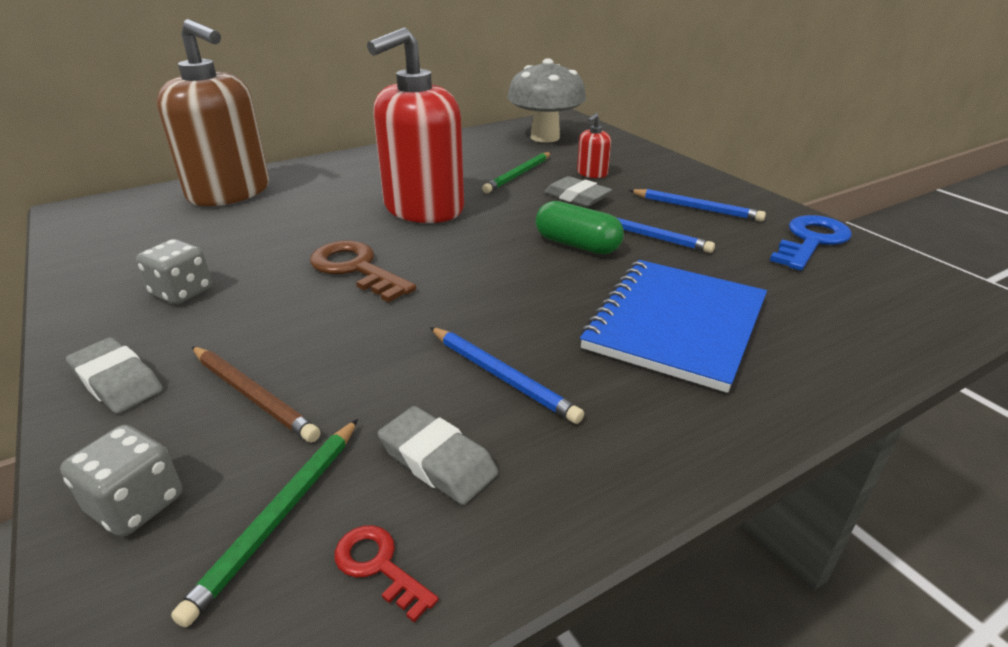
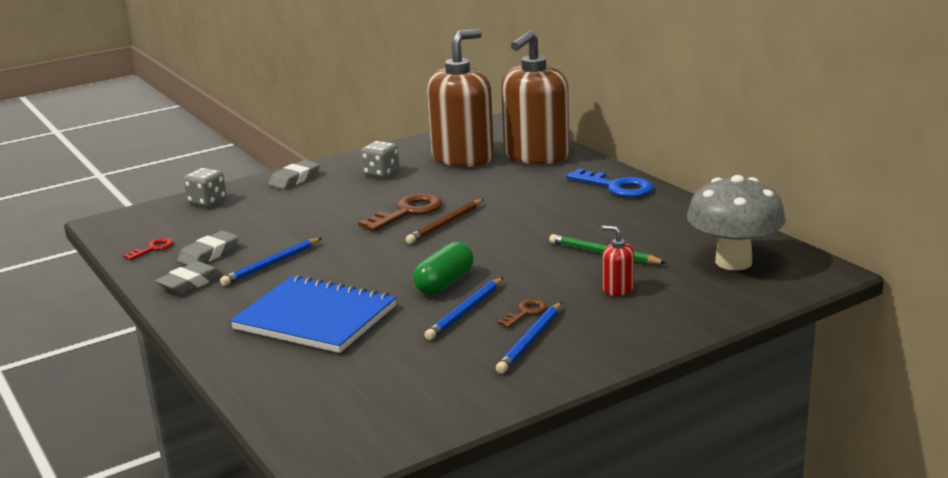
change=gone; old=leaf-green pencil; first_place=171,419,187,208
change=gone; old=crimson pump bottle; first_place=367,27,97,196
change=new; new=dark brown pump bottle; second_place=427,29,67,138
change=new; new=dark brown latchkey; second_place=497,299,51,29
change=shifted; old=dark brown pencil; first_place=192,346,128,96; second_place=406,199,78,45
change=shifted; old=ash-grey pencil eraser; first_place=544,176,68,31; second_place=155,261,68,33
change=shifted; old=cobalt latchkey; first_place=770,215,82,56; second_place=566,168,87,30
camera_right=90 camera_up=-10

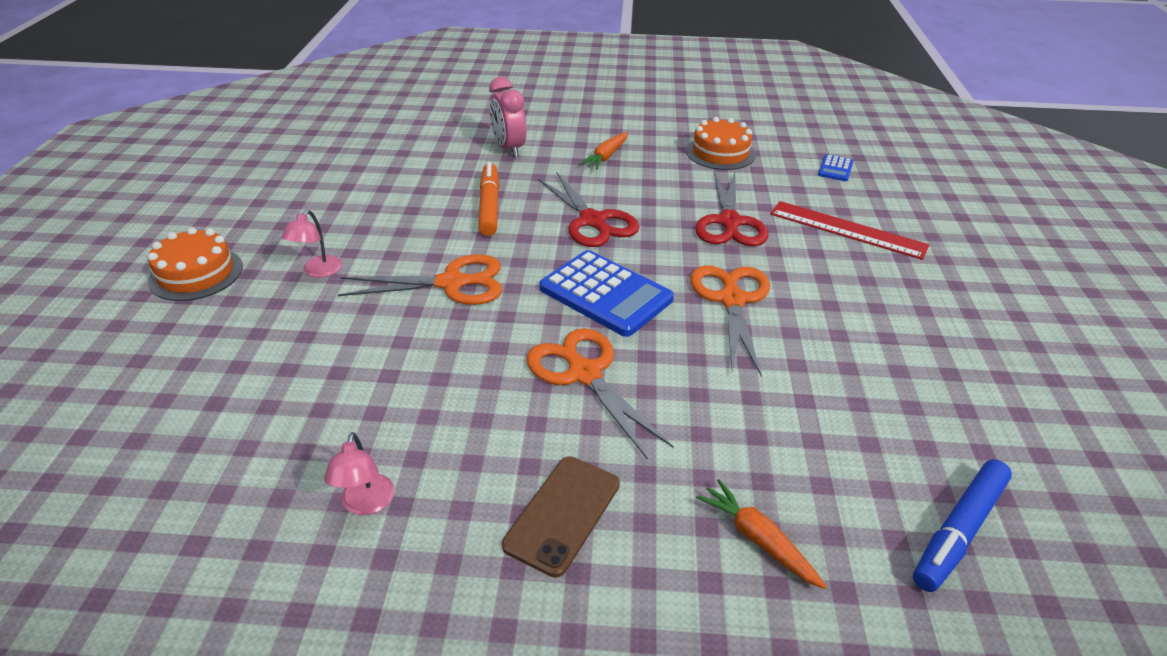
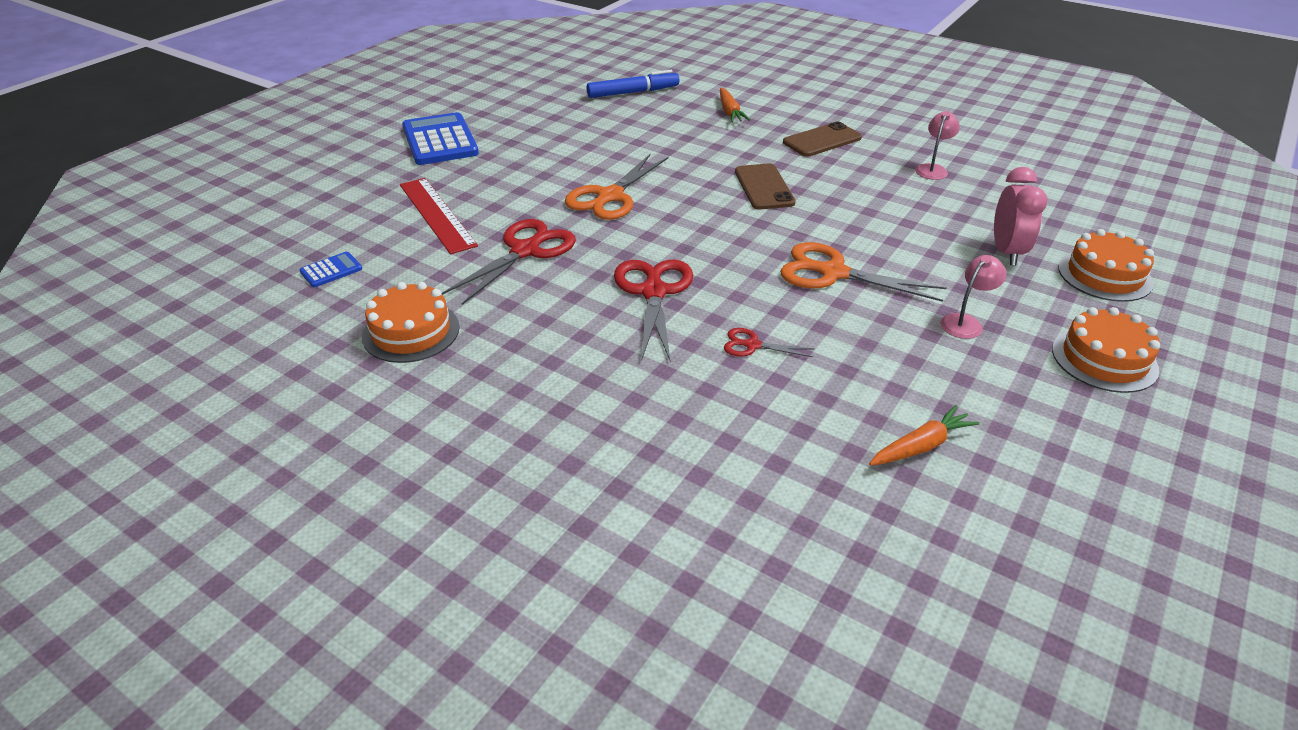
change=new; new=orange-coloured layer cake; second_place=1058,229,96,73
change=shifted; old=rosy clock; first_place=489,77,37,80; second_place=994,167,54,98
change=shifted; old=cobalt adding machine; first_place=539,250,135,87; second_place=402,112,77,53
change=shifted; old=orange-coloured root vegetable; first_place=579,132,49,37; second_place=869,405,110,61
change=swapped; old=orange-coloured marker; new=crimson scissors; first_place=478,162,21,74; second_place=724,328,90,29
change=swapped; old=orange-coloured scissors; new=dark brown mobile phone; first_place=526,328,148,131; second_place=735,164,61,46
camera_right=-150 camera_up=0

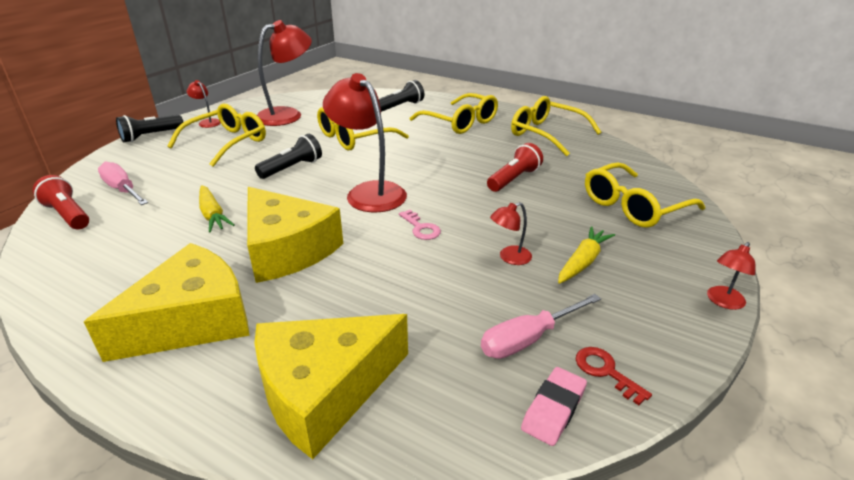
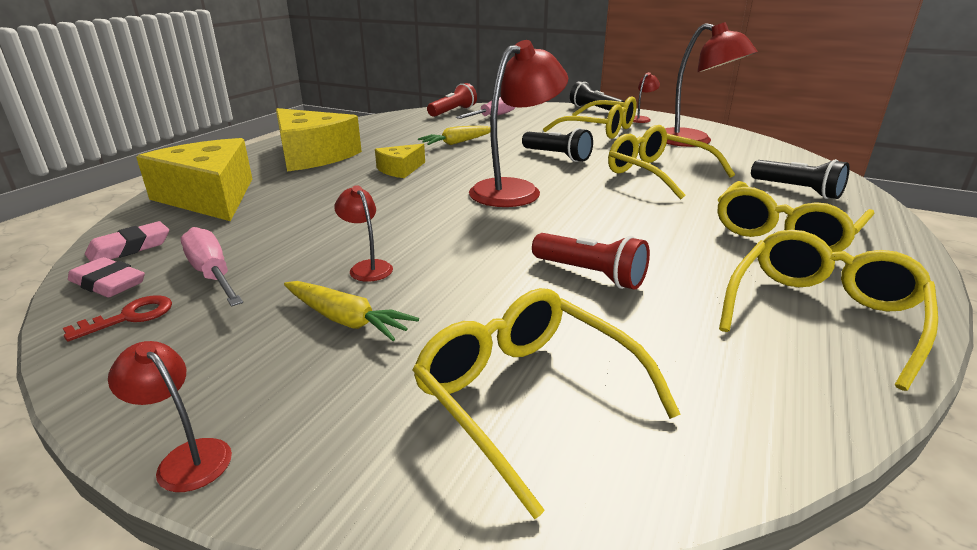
change=gone; old=rosy latchkey; first_place=399,210,42,30
change=new; new=rosy pencil eraser; second_place=85,221,84,41
change=scaled; old=bright yellow cheese wedge; first_place=247,187,96,96; second_place=375,144,50,34; factor=0.5
camera_right=85 camera_up=-5

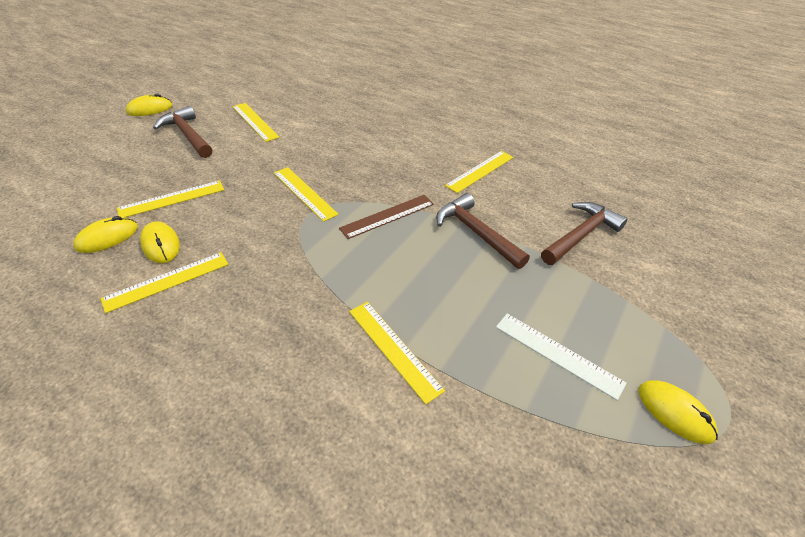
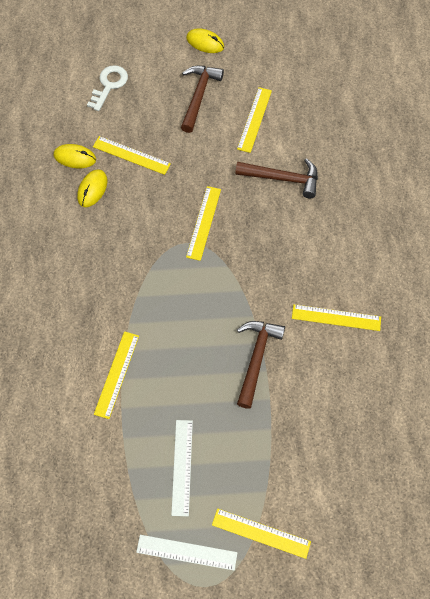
change=gone; old=dark brown measuring stick; first_place=339,195,95,44
change=new; new=snow-white latchkey; second_place=87,65,41,46
change=shifted; old=bright yellow measuring stick; first_place=100,252,129,61; second_place=212,508,99,51
change=shifted; old=dark brown carpenter's hammer; first_place=541,202,87,63; second_place=235,158,83,40
change=swapped; old=bright yellow computer mouse; new=snow-white measuring stick; first_place=639,380,79,64; second_place=136,535,101,36
camera_right=55 camera_up=20

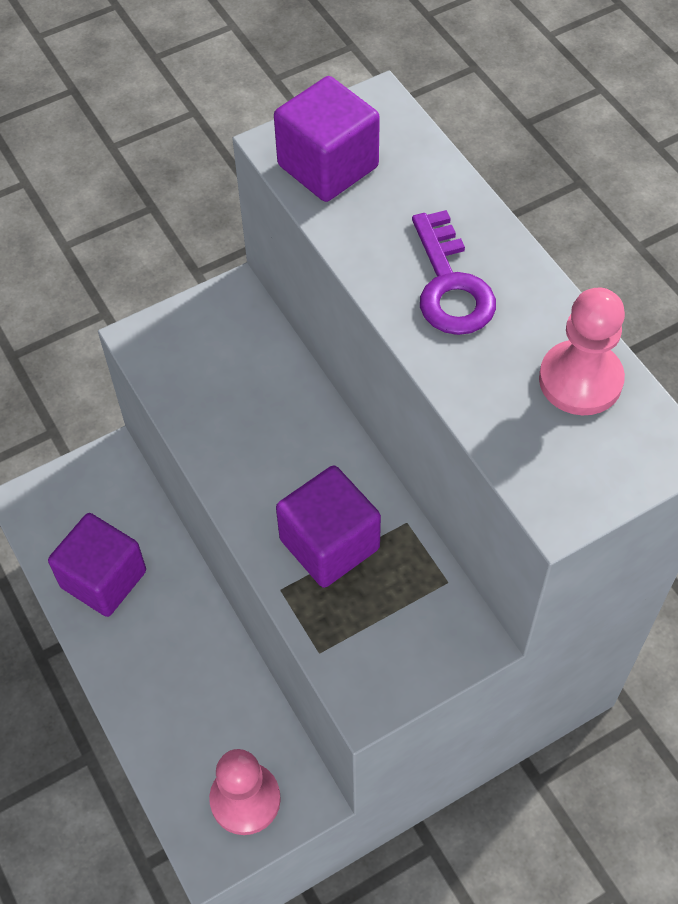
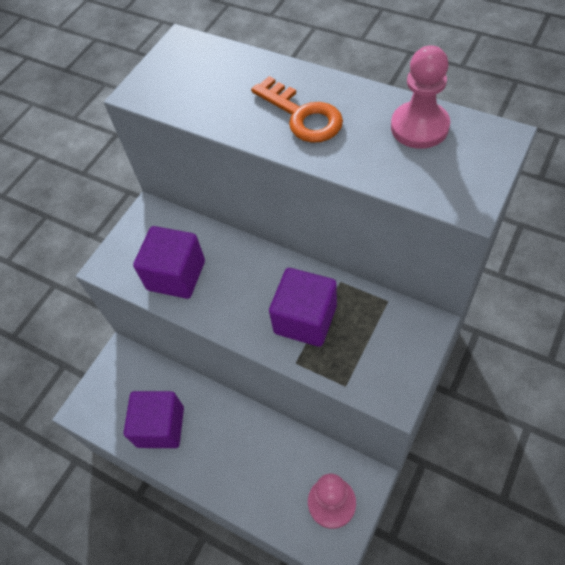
change=shifted; old=royal purple solid cube; first_place=274,76,106,126; second_place=133,226,72,73
change=repainted; old=royal purple latchkey; new=orange-coloured latchkey; first_place=412,210,84,125; second_place=251,76,92,67
camera_right=-25 camera_up=0

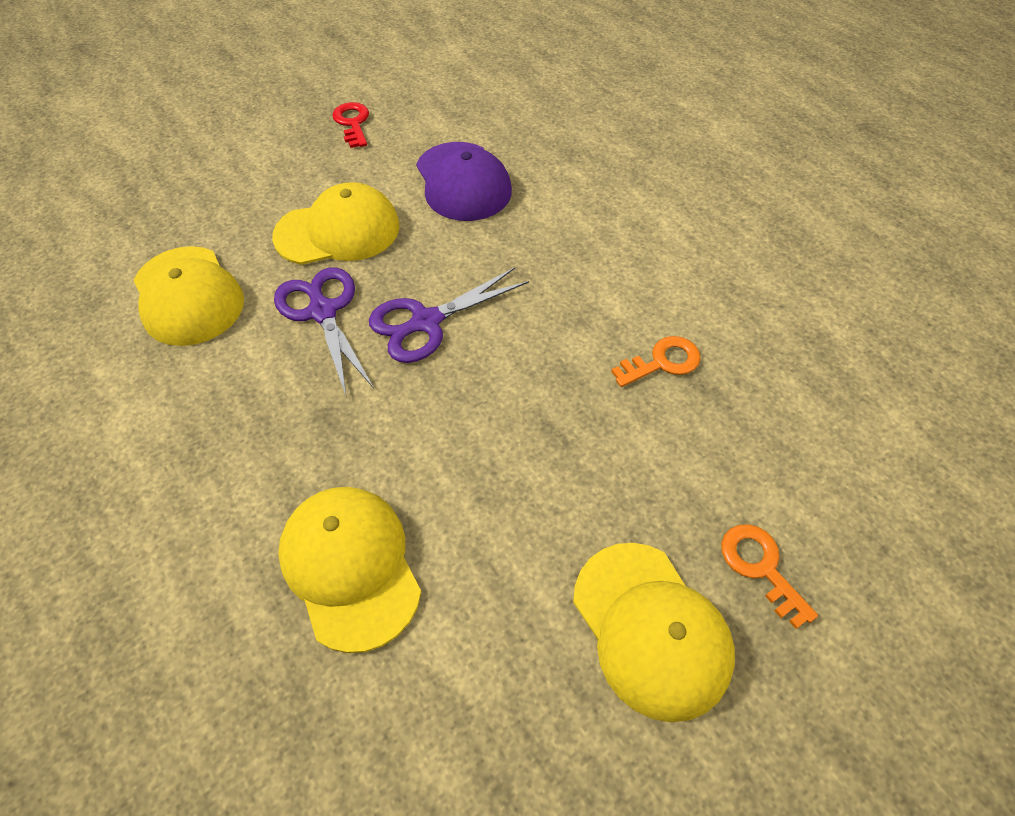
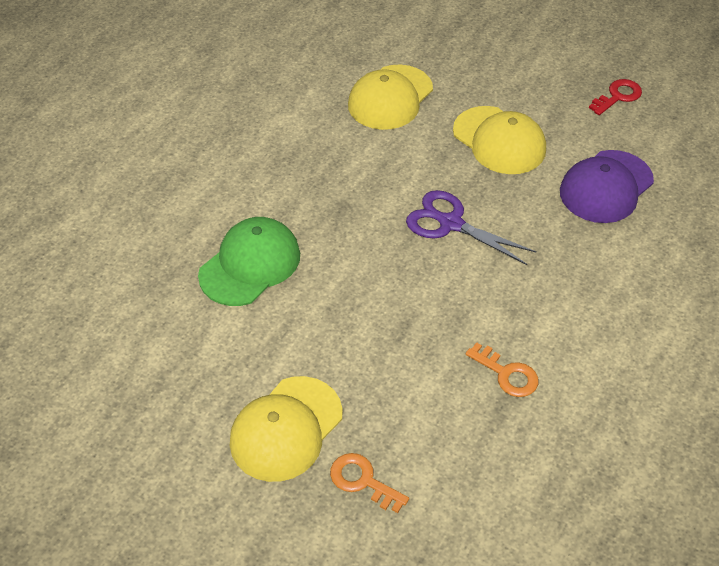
change=gone; old=royal purple scissors; first_place=274,267,100,128
change=repainted; old=bright yellow peaked cap; new=leaf-green peaked cap; first_place=278,487,143,166; second_place=198,217,102,89
change=rotated; old=orange-coloured latchkey; first_place=721,524,97,105; second_place=330,453,79,60; degrees=-90
camera_right=65 camera_up=-5

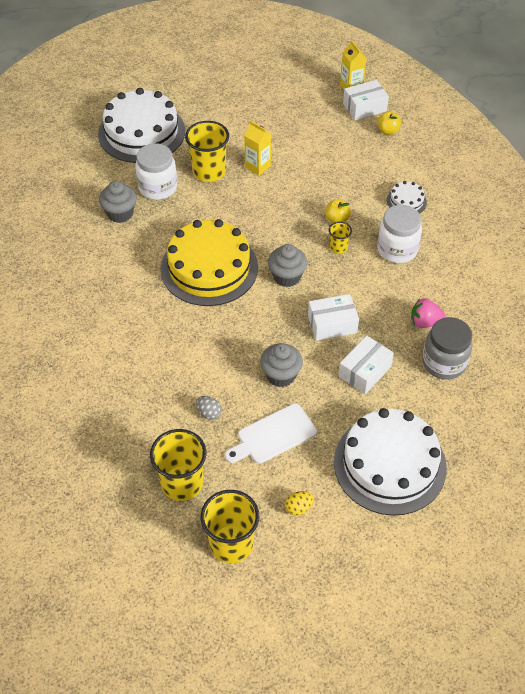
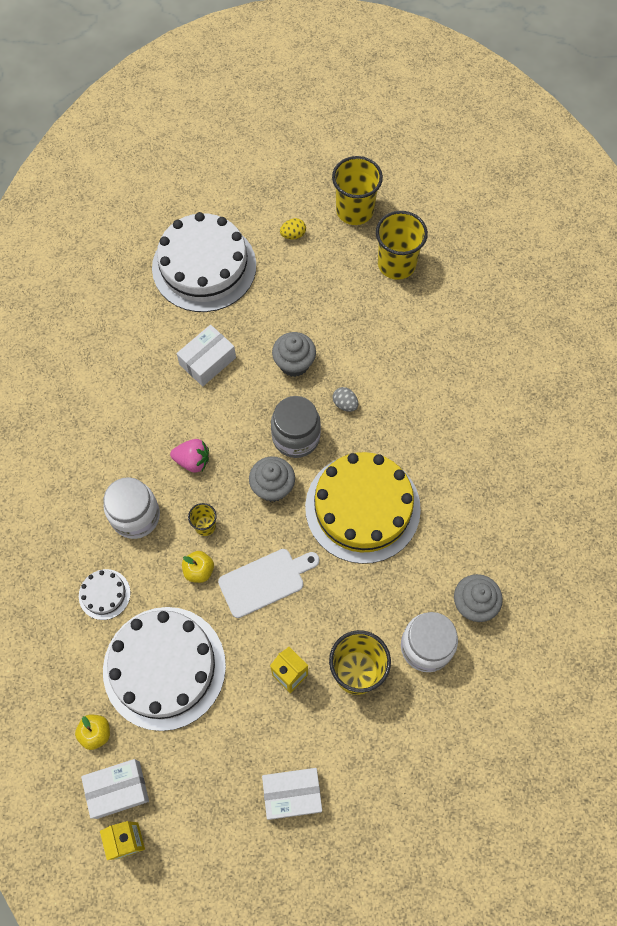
change=shifted; old=snow-white layer cake; first_place=98,88,87,75; second_place=103,607,123,124
change=shifted; old=ash-grey egg shape; first_place=196,396,26,24; second_place=333,387,26,25
change=shifted; old=snow-white chopping board; first_place=225,403,92,61; second_place=218,549,101,69
change=shifted; old=snow-white package; first_place=308,294,51,46; second_place=262,768,60,52
change=shifted; old=rosy strawberry; first_place=411,298,35,30; second_place=170,439,39,34
change=shifted; old=ash-grey preserve jar; first_place=422,317,51,63; second_place=271,396,50,62
camera_right=-175 camera_up=15

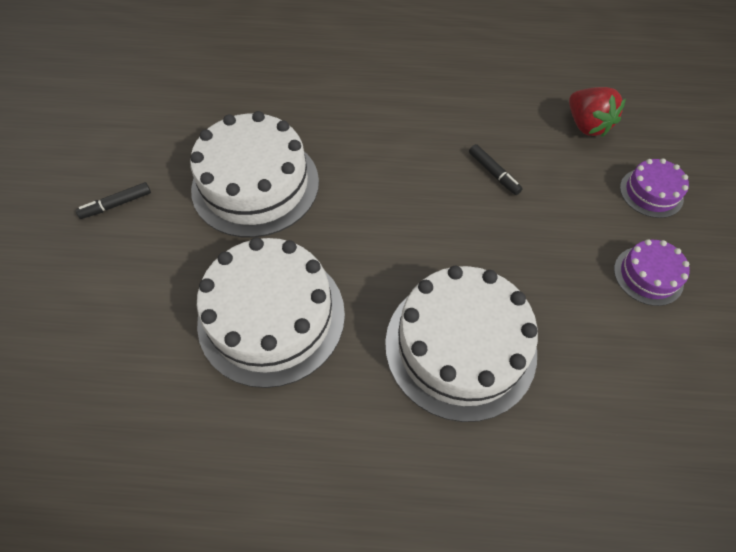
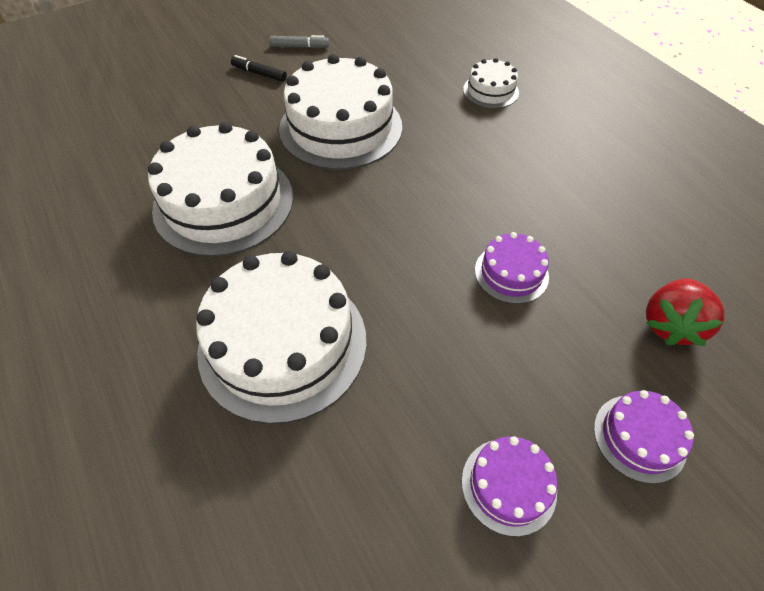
change=new; new=ash-grey marker; second_place=270,35,59,13
change=new; new=snow-white layer cake; second_place=463,58,56,51
change=swapped; old=black marker; new=royal purple layer cake; first_place=469,144,54,51; second_place=475,232,74,72
camera_right=55 camera_up=-5

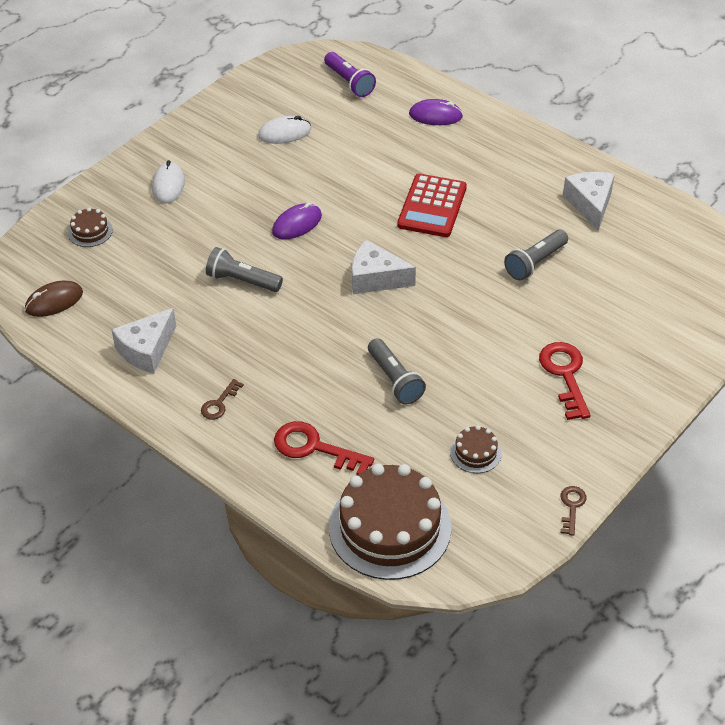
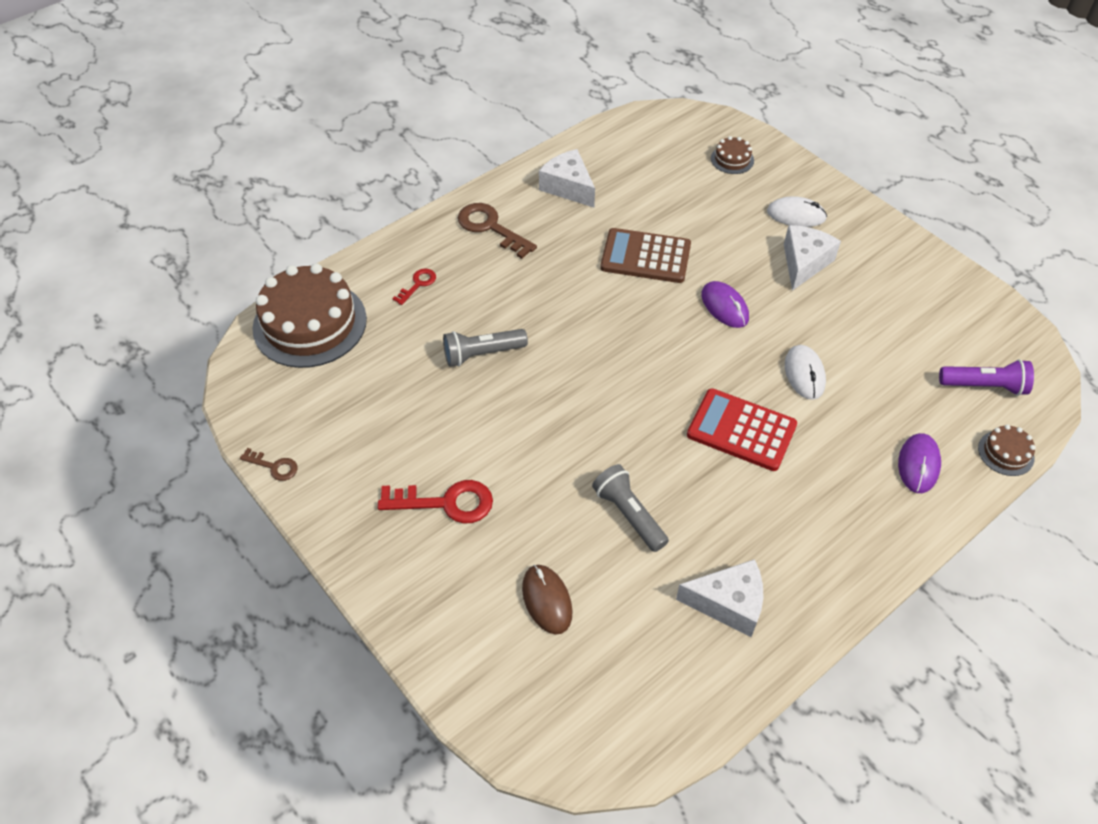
change=shifted; old=dark brown computer mouse; first_place=25,281,58,36; second_place=522,565,50,70
change=shifted; old=snow-white computer mouse; first_place=258,116,53,28; second_place=785,345,41,55
change=shifted; old=snow-white cheese wedge; first_place=352,240,64,54; second_place=784,225,57,66
change=shifted; old=dark brown layer cake; first_place=450,425,52,48; second_place=978,424,58,52
change=swapped; old=ash-grey pocket torch; new=dark brown adding machine; first_place=206,247,77,45; second_place=600,228,91,55
change=rotated; old=royal purple pocket torch; first_place=324,52,52,45; second_place=939,359,95,37; degrees=-150
change=scaled; old=dark brown latchkey; first_place=201,379,43,41; second_place=458,203,79,56; factor=1.82
change=scaled; old=crimson latchkey; first_place=274,421,100,54; second_place=392,269,44,36; factor=0.55
camera_right=100 camera_up=5

